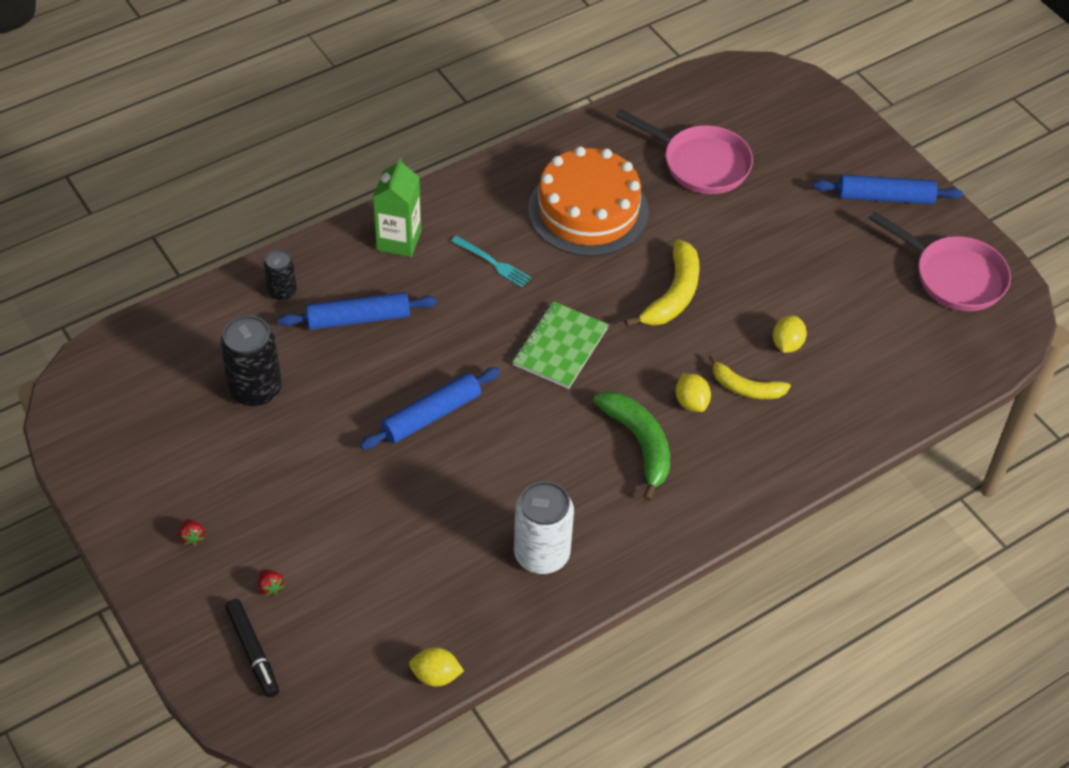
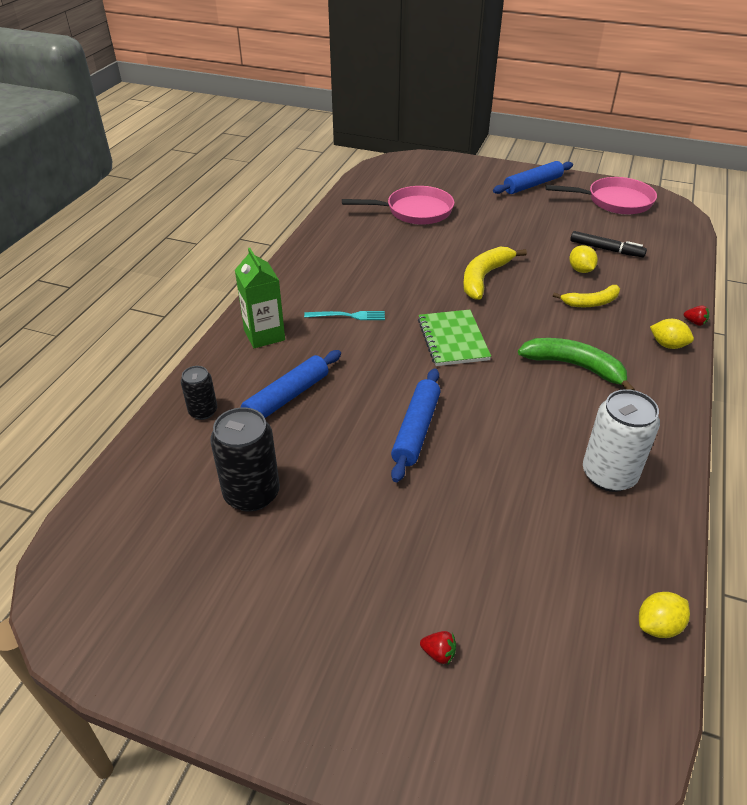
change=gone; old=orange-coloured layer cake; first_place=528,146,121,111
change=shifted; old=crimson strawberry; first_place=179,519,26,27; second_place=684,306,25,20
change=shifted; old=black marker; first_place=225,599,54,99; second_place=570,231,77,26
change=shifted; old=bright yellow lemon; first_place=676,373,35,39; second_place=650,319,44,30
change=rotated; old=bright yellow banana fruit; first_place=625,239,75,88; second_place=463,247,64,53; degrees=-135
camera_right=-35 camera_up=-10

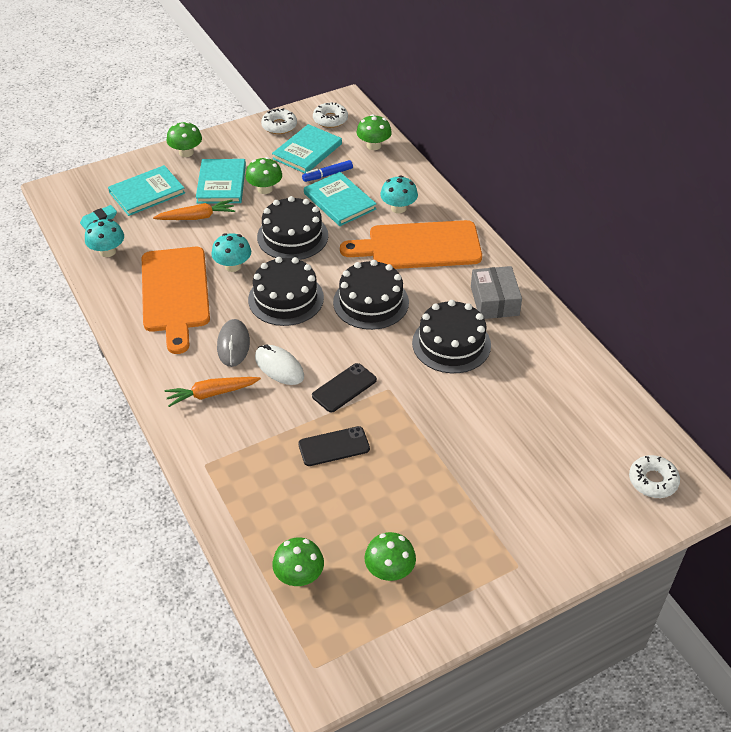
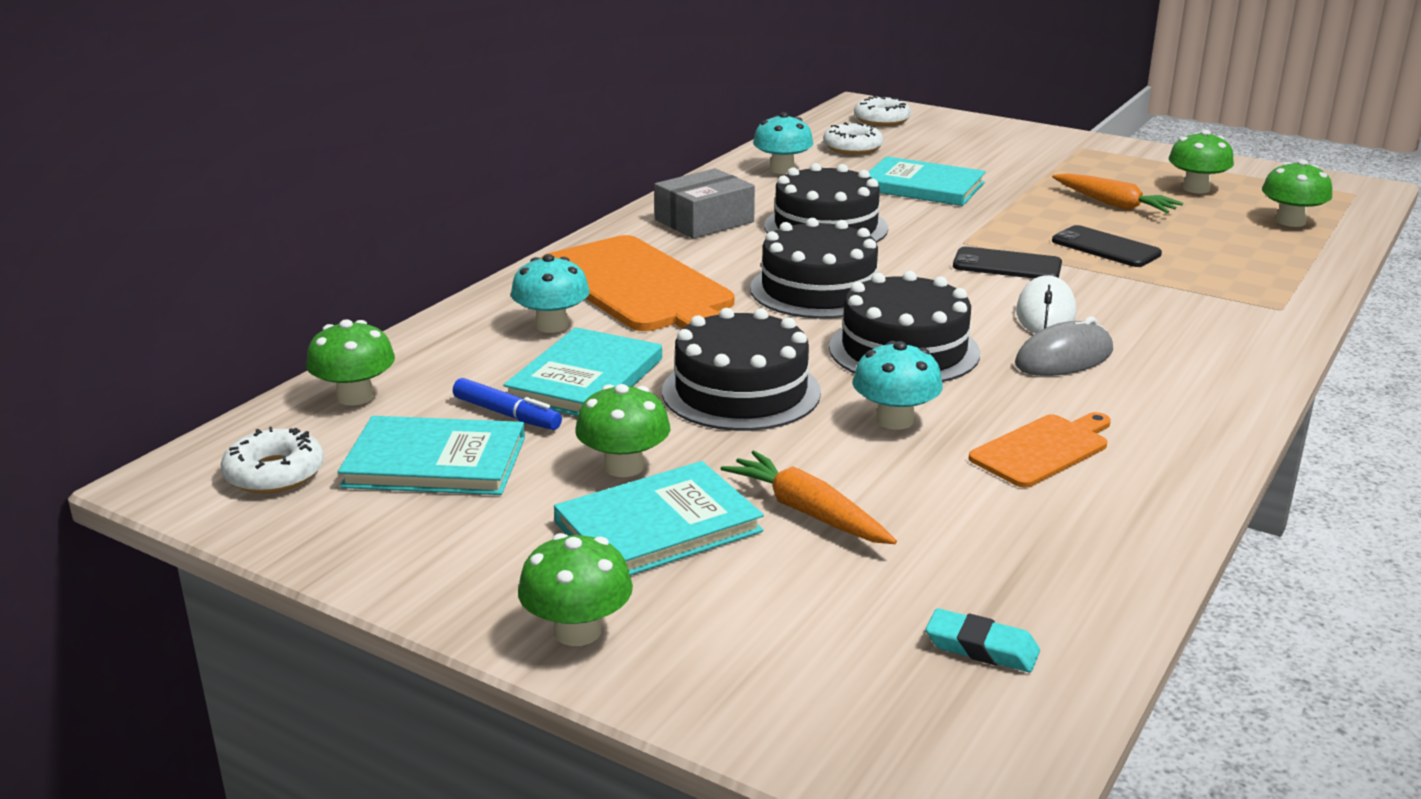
change=shifted; old=aqua fungus; first_place=85,219,39,38; second_place=753,112,60,62
change=shifted; old=aqua hardback; first_place=108,165,77,51; second_place=869,156,117,50
change=shifted; old=orange-coloured root vegetable; first_place=165,377,96,30; second_place=1052,173,131,40
change=shifted; old=snow-white glazed donut; first_place=261,108,36,26; second_place=823,122,60,33
change=scaled; old=orange-coloured chopping board; first_place=142,247,68,107; second_place=969,412,142,76; factor=0.52
camera_right=-120 camera_up=-20

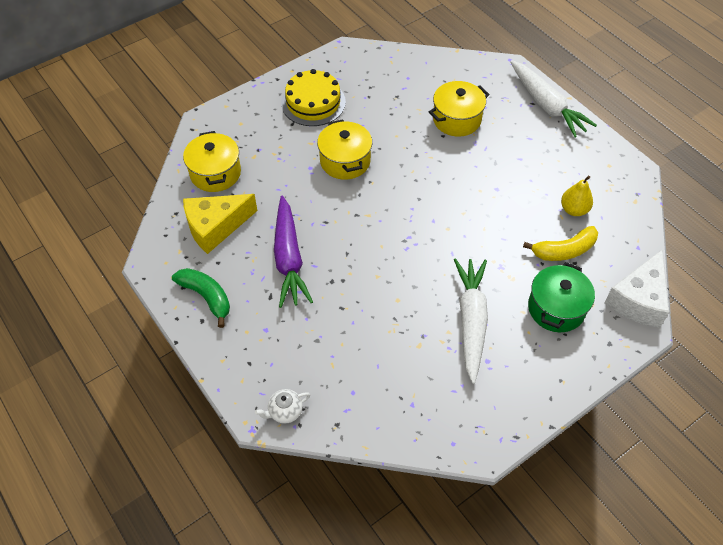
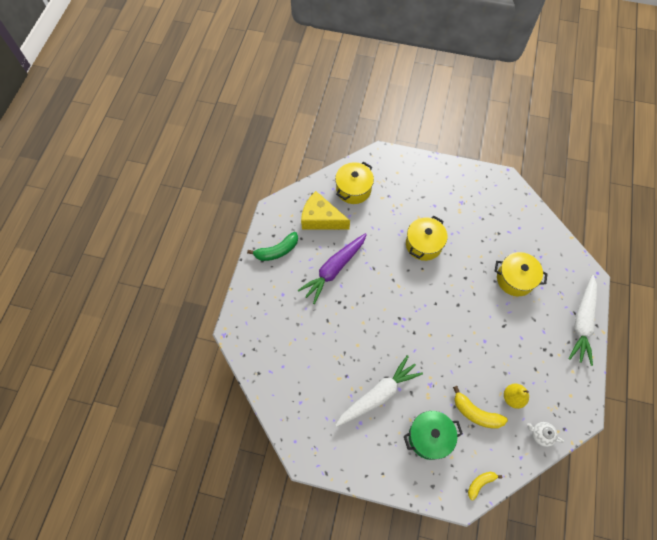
change=gone; old=bright yellow layer cake; first_place=281,69,65,57
change=shifted; old=snow-white tea pot; first_place=255,389,55,35; second_place=527,422,37,25
change=swapped; old=snow-white cheese wedge; new=bright yellow banana fruit; first_place=604,249,65,79; second_place=468,472,34,28
change=rotated; old=leaf-green banana fruit; first_place=172,268,58,60; second_place=247,232,51,29; degrees=60
camera_right=50 camera_up=10

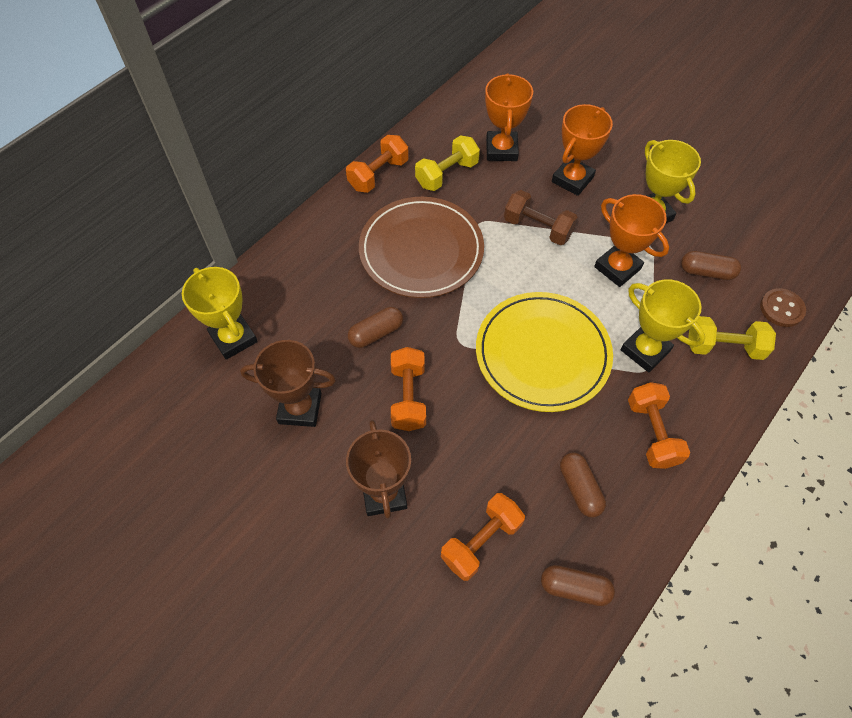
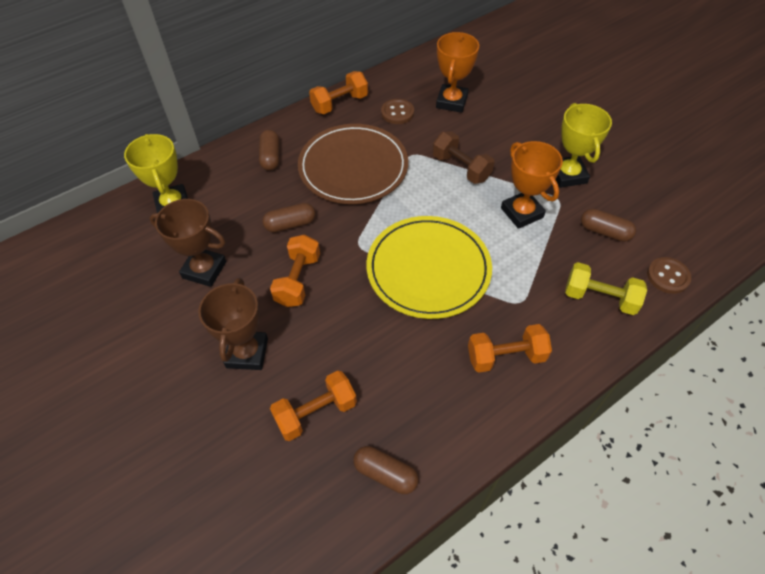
change=gone; old=orange-coloured award cup; first_place=552,104,61,92
change=gone; old=bright yellow award cup; first_place=620,279,85,93
change=shifted; old=dark brown pill shape; first_place=560,453,46,64; second_place=259,130,20,40
change=swapped; old=bright yellow free weight; new=dark brown button; first_place=415,135,65,56; second_place=381,99,33,25
change=rotated; old=orange-coloured free weight; first_place=628,382,62,87; second_place=468,324,84,49; degrees=75
camera_right=15 camera_up=-5

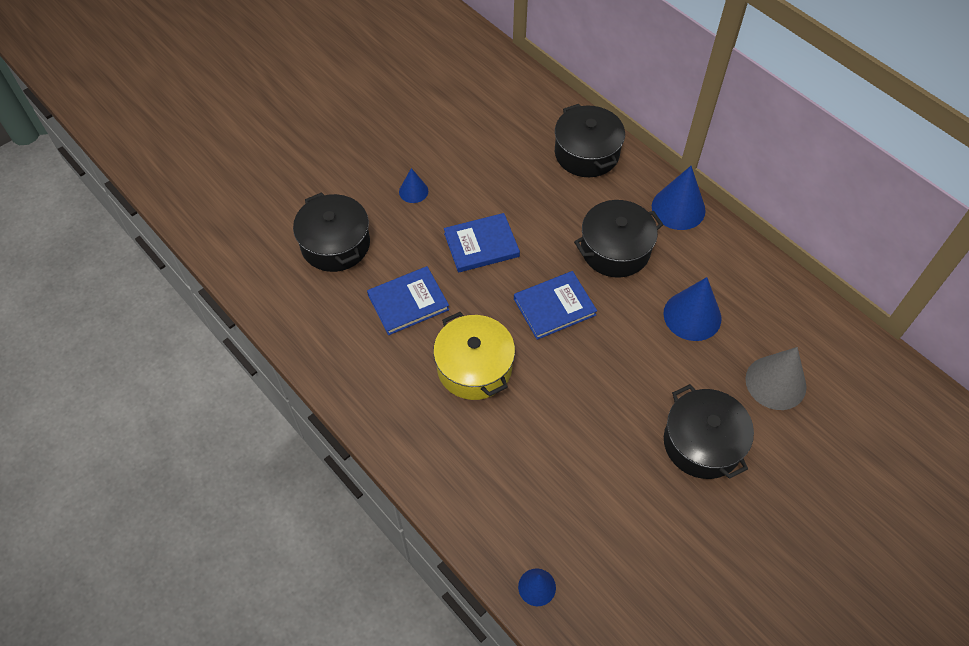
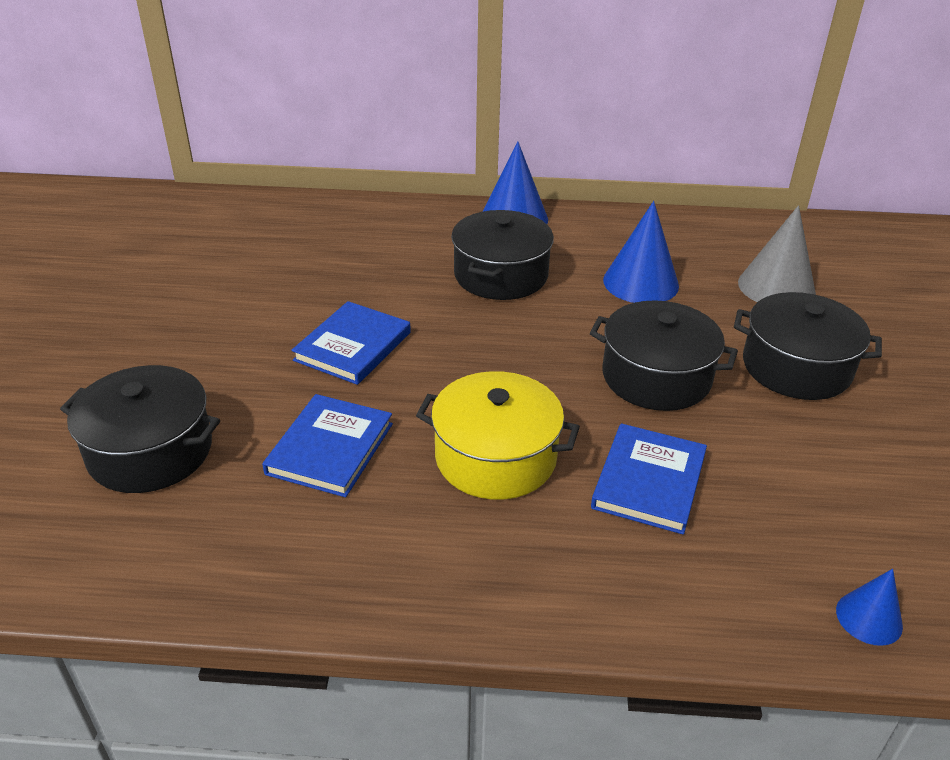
change=gone; old=cobalt solid cone; first_place=399,168,29,35
change=shifted; old=cobalt hardback; first_place=514,271,83,69; second_place=591,423,116,112
change=shifted; old=black stockpot; first_place=555,104,70,73; second_place=590,300,148,111
camera_right=-45 camera_up=-20

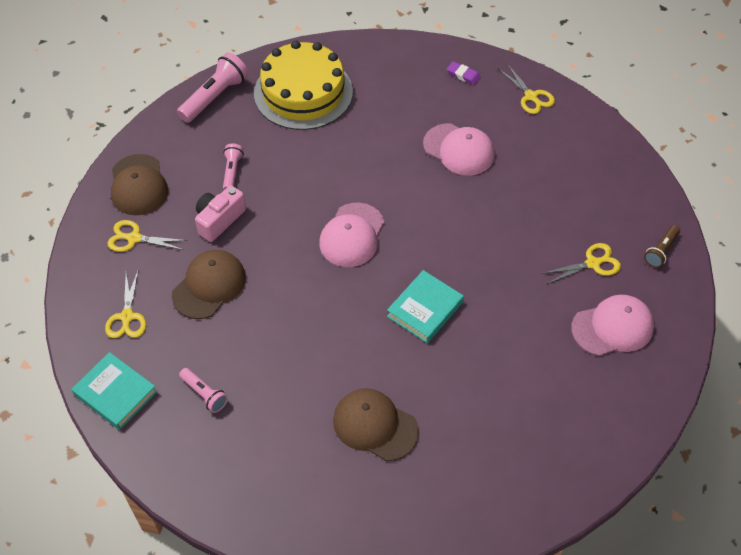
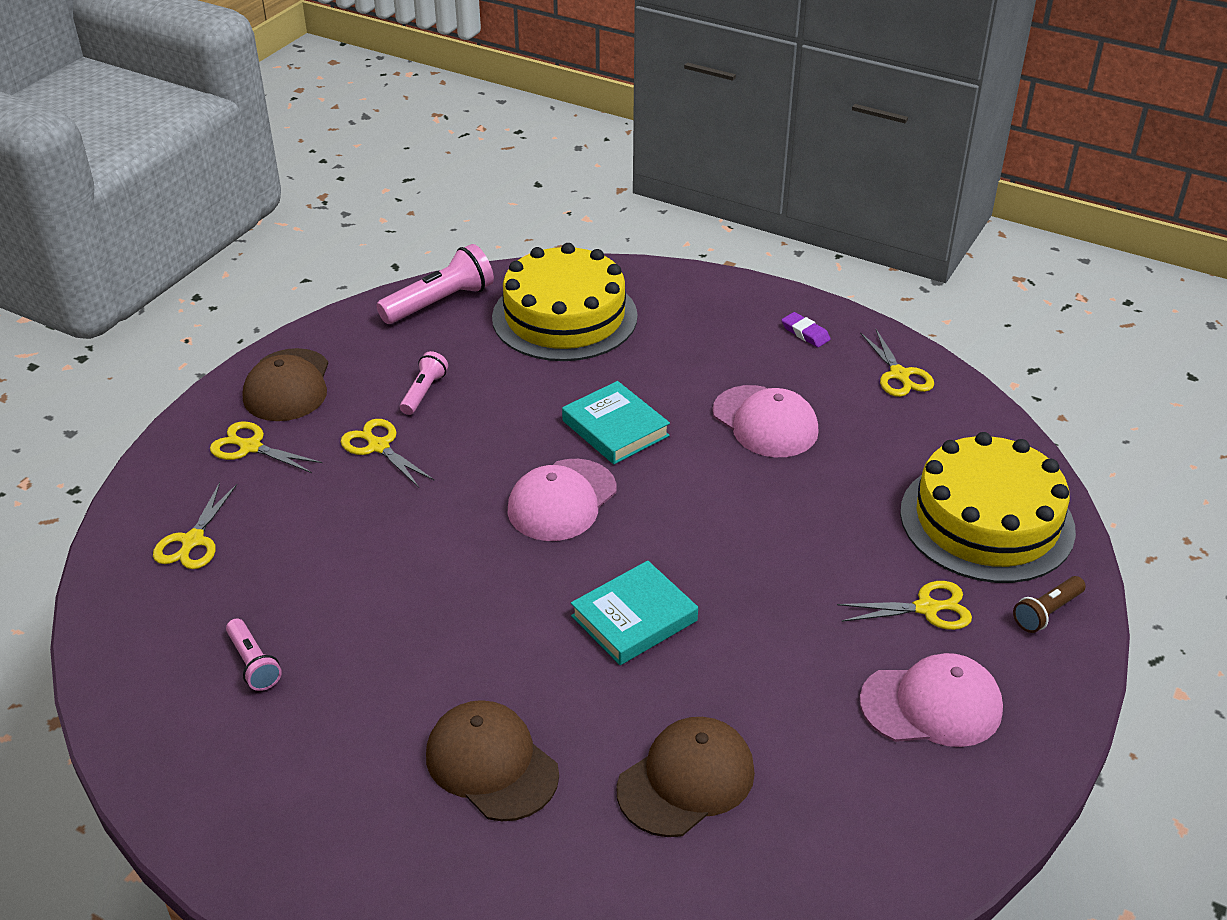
change=new; new=bright yellow layer cake; second_place=900,432,176,151
change=shifted; old=aqua hardback; first_place=71,352,86,78; second_place=562,381,108,83
change=shifted; old=dark brown peaked cap; first_place=172,250,74,69; second_place=616,717,139,120
change=swapped; old=rosy compact camera; new=bright yellow scissors; first_place=195,185,51,57; second_place=341,419,93,68
camera_right=15 camera_up=-15

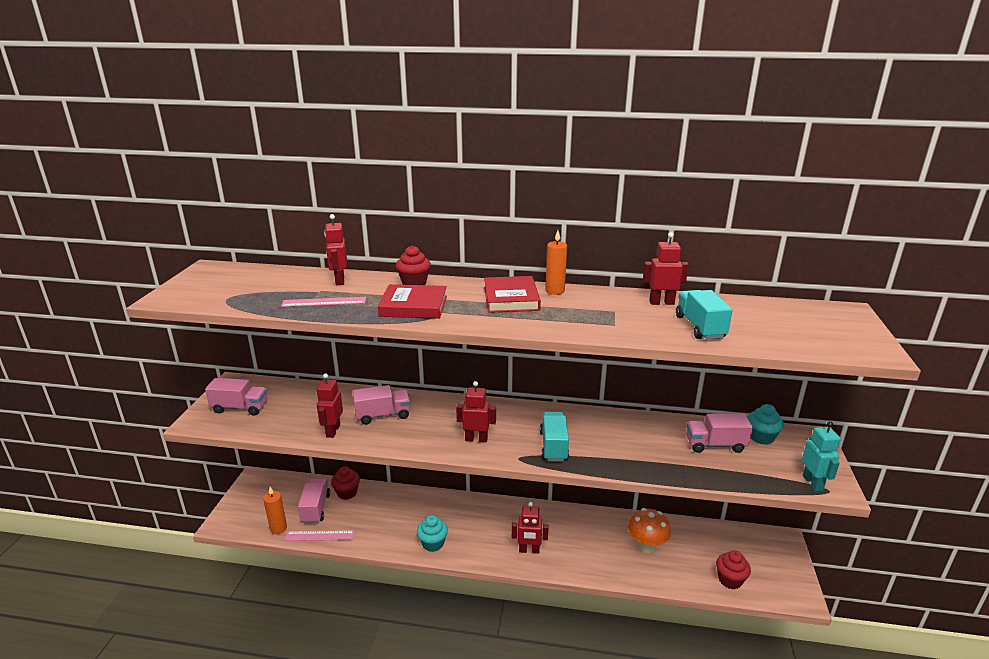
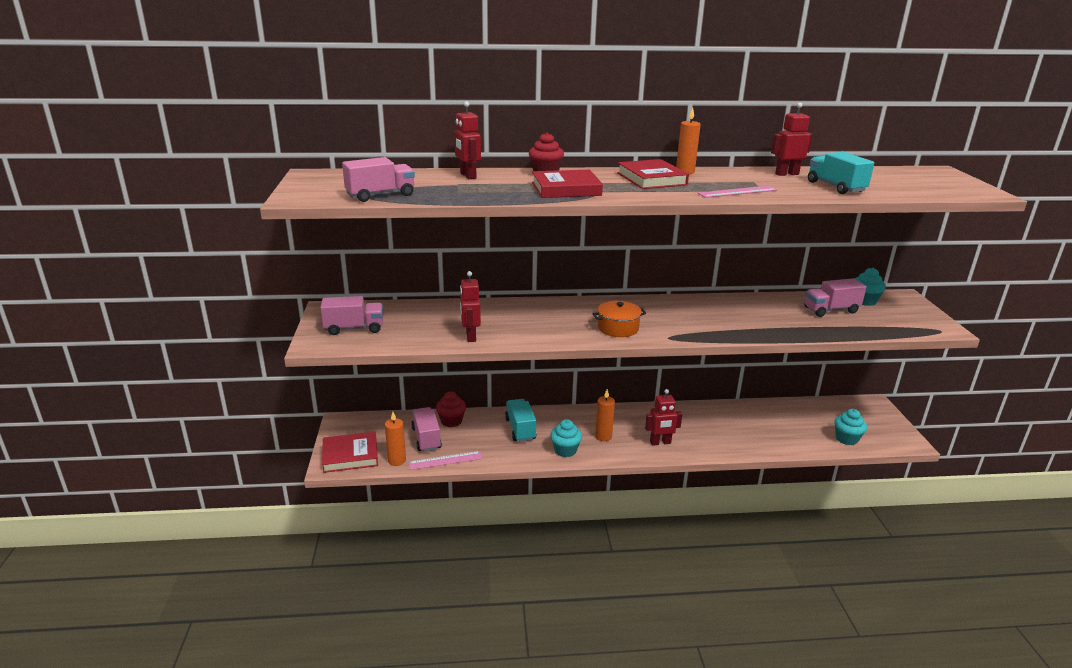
change=gone; old=orange-coloured fungus; first_place=628,508,43,45
change=gone; old=aqua robot figure; first_place=802,421,39,71
change=new; new=crimson hardback; second_place=322,432,56,41
change=new; new=orange-coloured pillar candle; second_place=595,389,20,52
change=shifted; old=rosy measuring stick; first_place=281,297,85,10; second_place=698,186,79,12
change=shifted; old=rosy lorry; first_place=353,385,57,39; second_place=342,157,73,45
change=shifted; old=aqua lorry; first_place=540,412,29,50; second_place=505,399,31,43
change=swapped; old=crimson robot figure; new=orange-coloured stockpot; first_place=456,381,40,62; second_place=593,301,53,36
change=repainted; old=crimson fairy cake; new=aqua fairy cake; first_place=716,550,35,39; second_place=834,409,33,36
camera_right=-15 camera_up=0

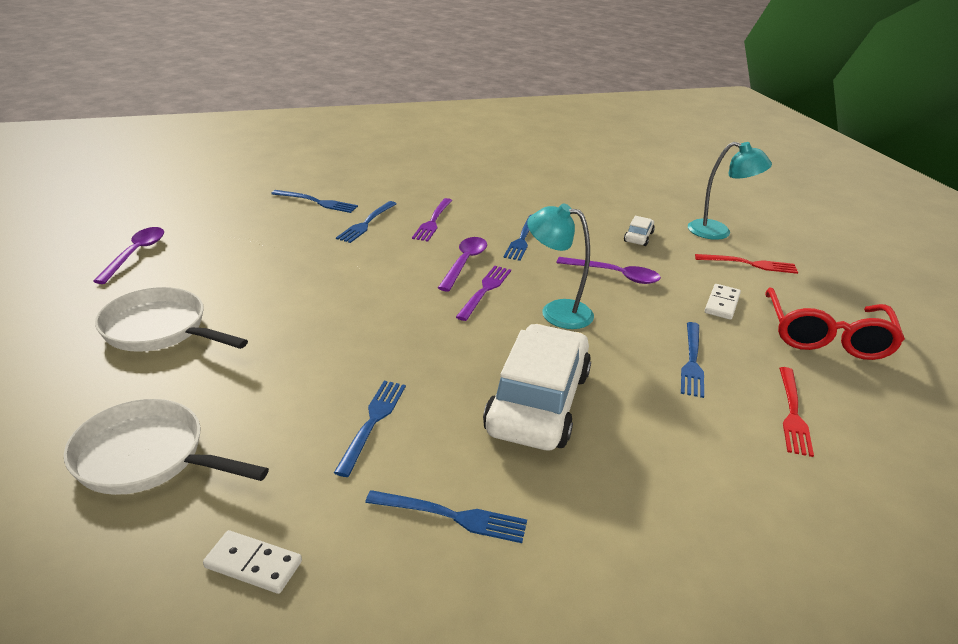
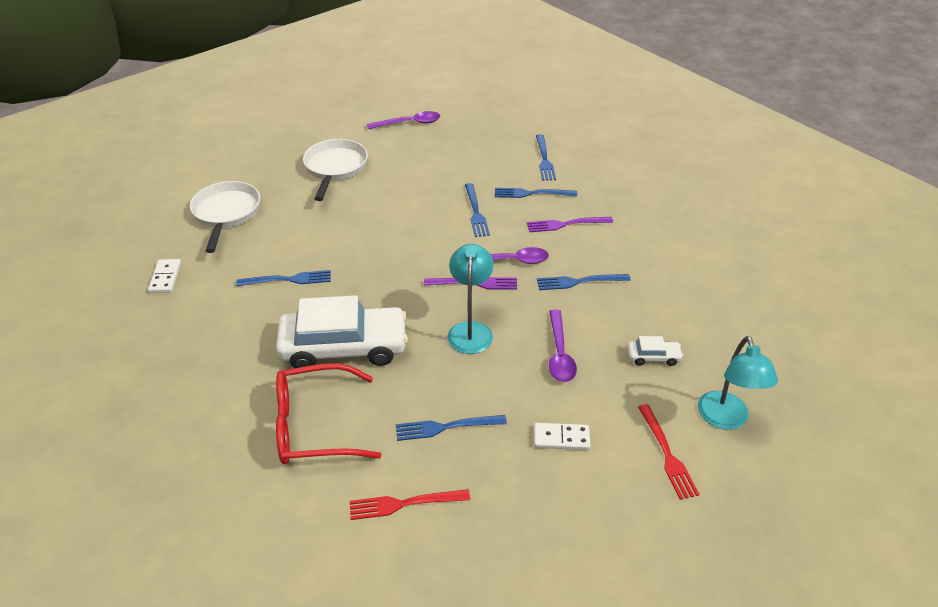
change=shifted; old=cobalt fork; first_place=365,490,162,53; second_place=465,183,25,54
change=shifted; old=crimson spectacles; first_place=765,288,140,72; second_place=276,363,106,101
camera_right=70 camera_up=10

